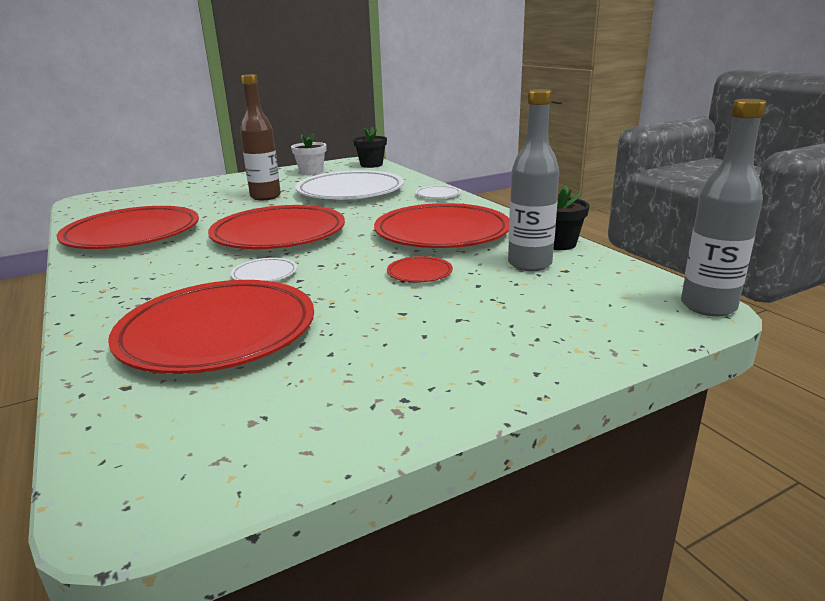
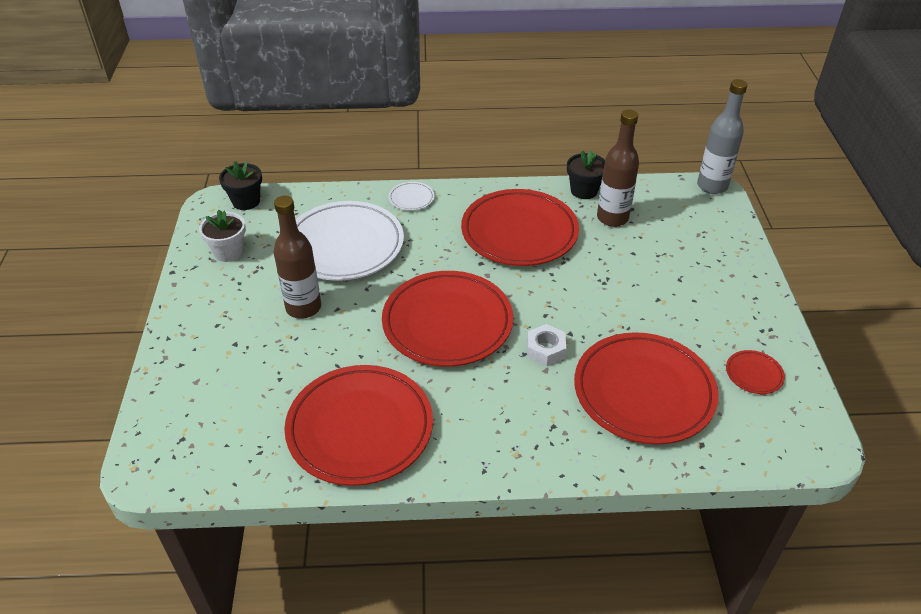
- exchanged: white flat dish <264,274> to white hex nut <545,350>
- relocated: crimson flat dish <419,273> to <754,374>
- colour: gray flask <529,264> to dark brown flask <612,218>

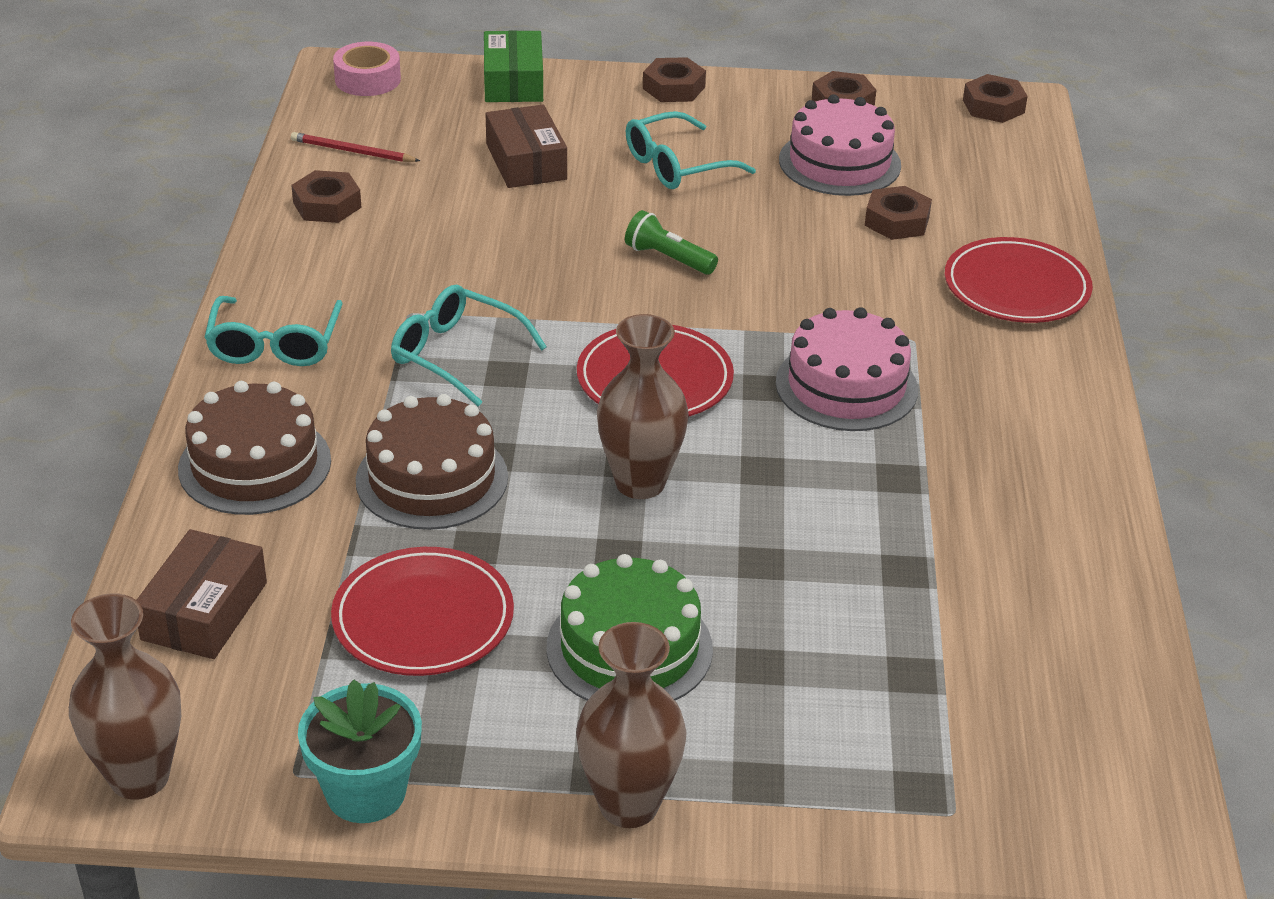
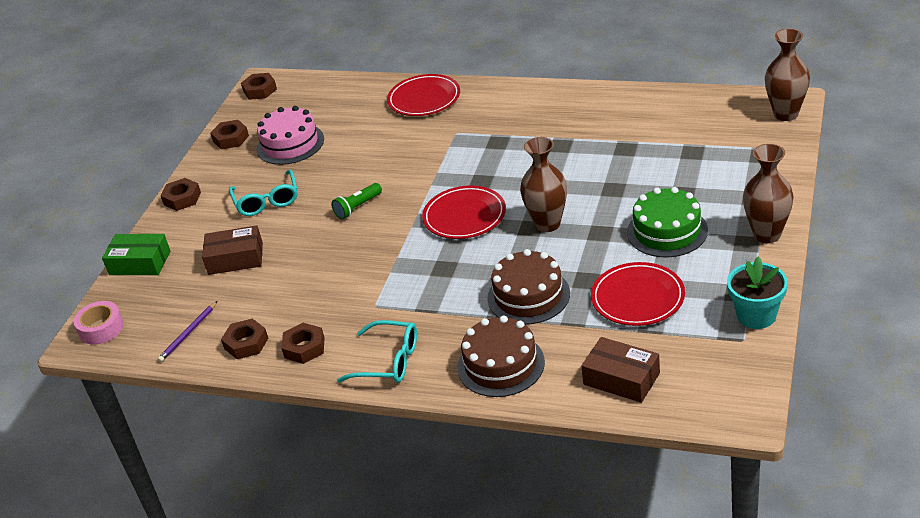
- relocated: dark brown flower vase <139,777> to <785,114>
- colour: crimson lead pencil <352,151> to purple lead pencil <188,333>
- missing: aqua spectacles <456,354>
- missing: rosy layer cake <846,386>
- relocated: dark brown hex nut <897,221> to <304,348>

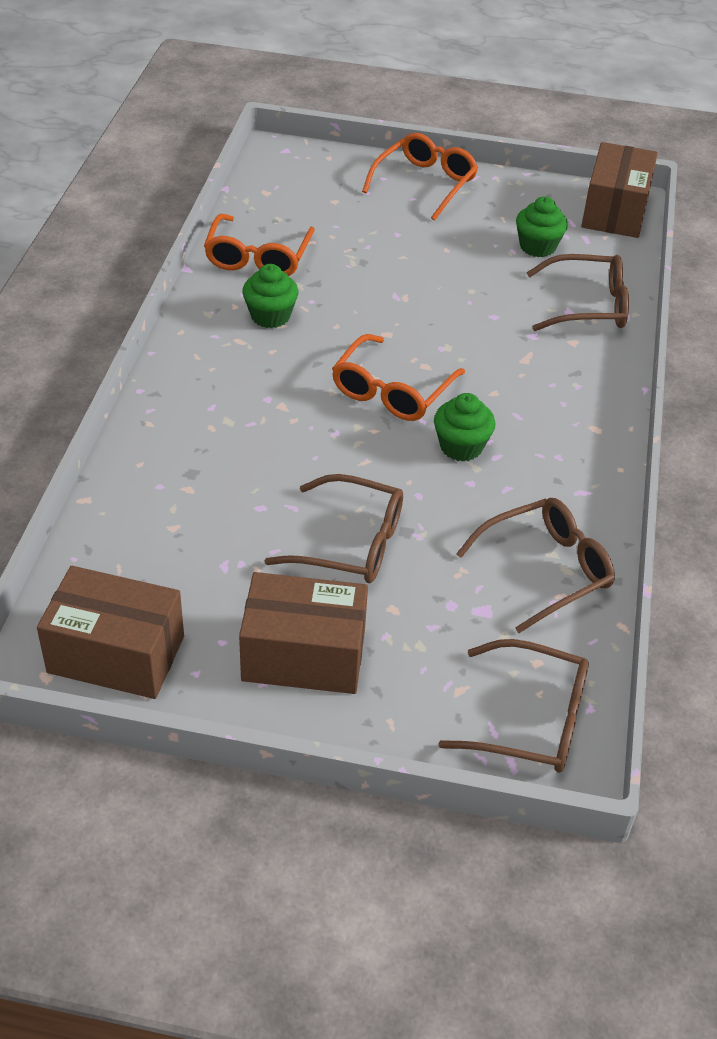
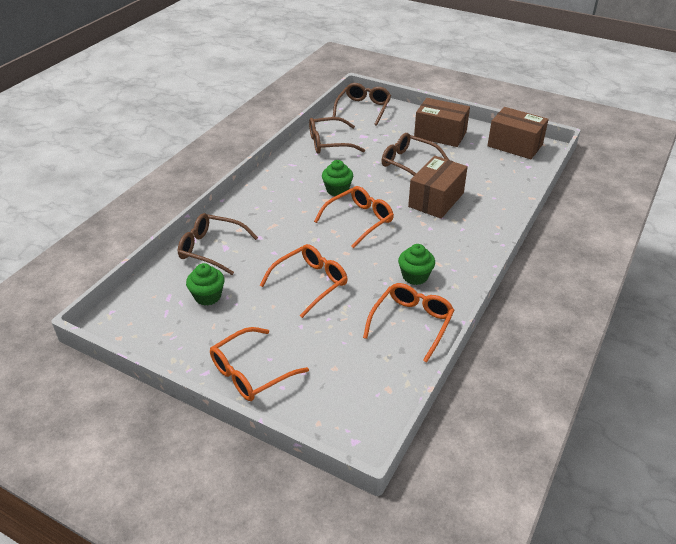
- spun: dark brown spectacles <531,720> = <363,108> 75 degrees clockwise
- relocated: dark brown package <614,211> to <436,200>
- appeared: orange-coloured spectacles <310,283>

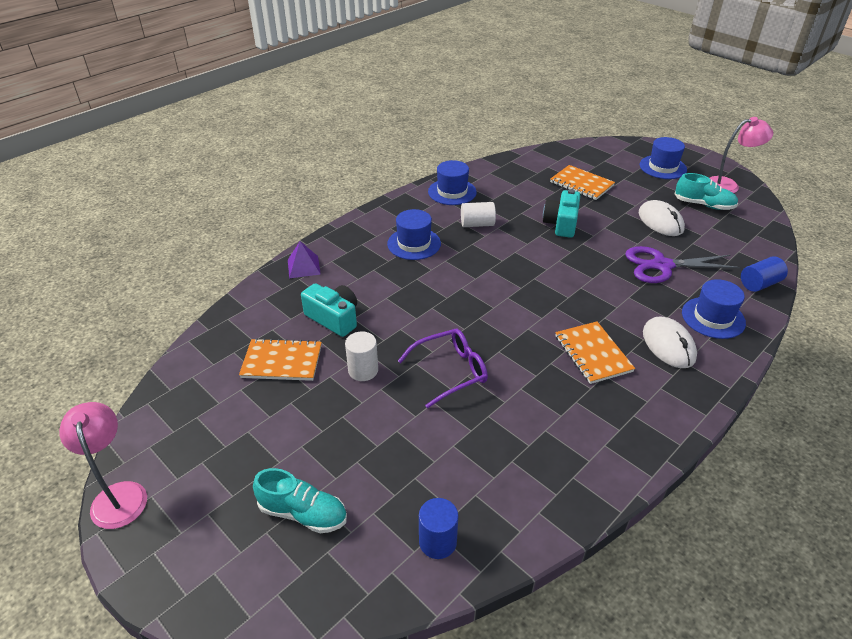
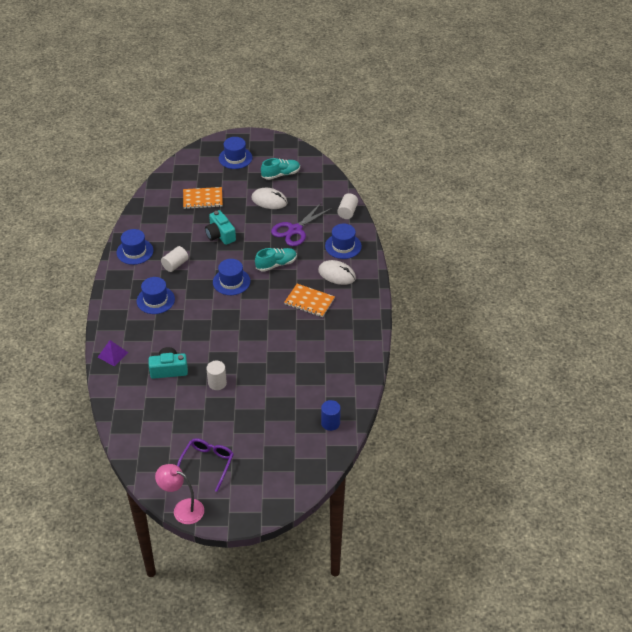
- missing: orange-coloured notebook <282,361>
- relocated: aqua sneaker <303,513> to <276,264>
- relocated: purple spectacles <450,371> to <207,464>
- missing: rosy lamp <728,185>
- colour: royal blue cylinder <759,284> to white cylinder <347,212>
- appeared: royal blue hat <231,282>

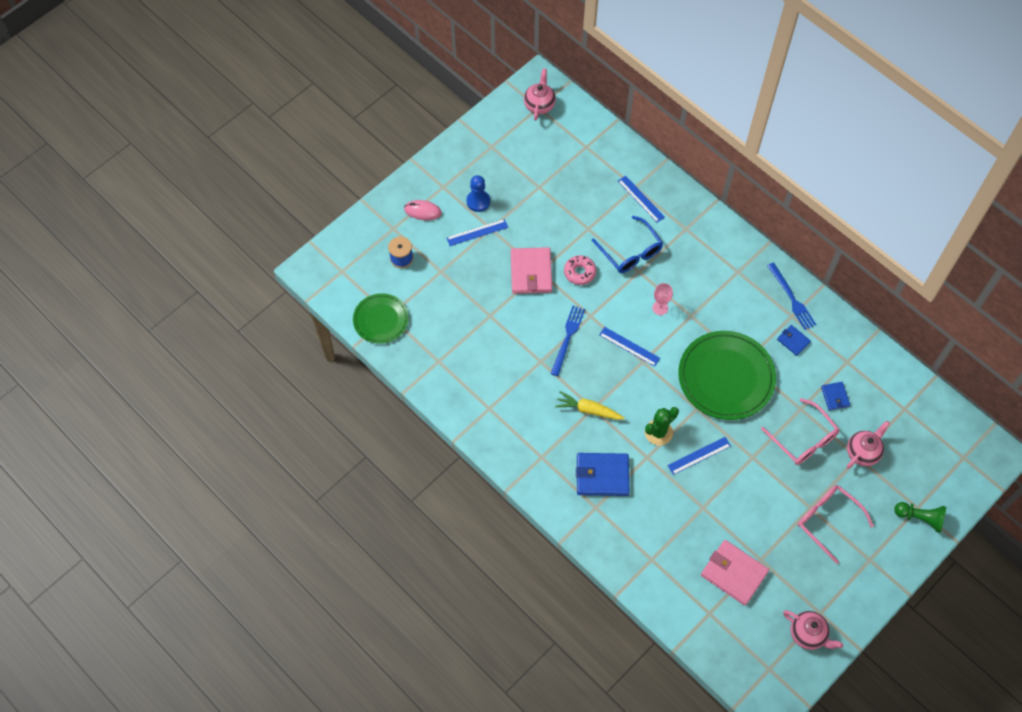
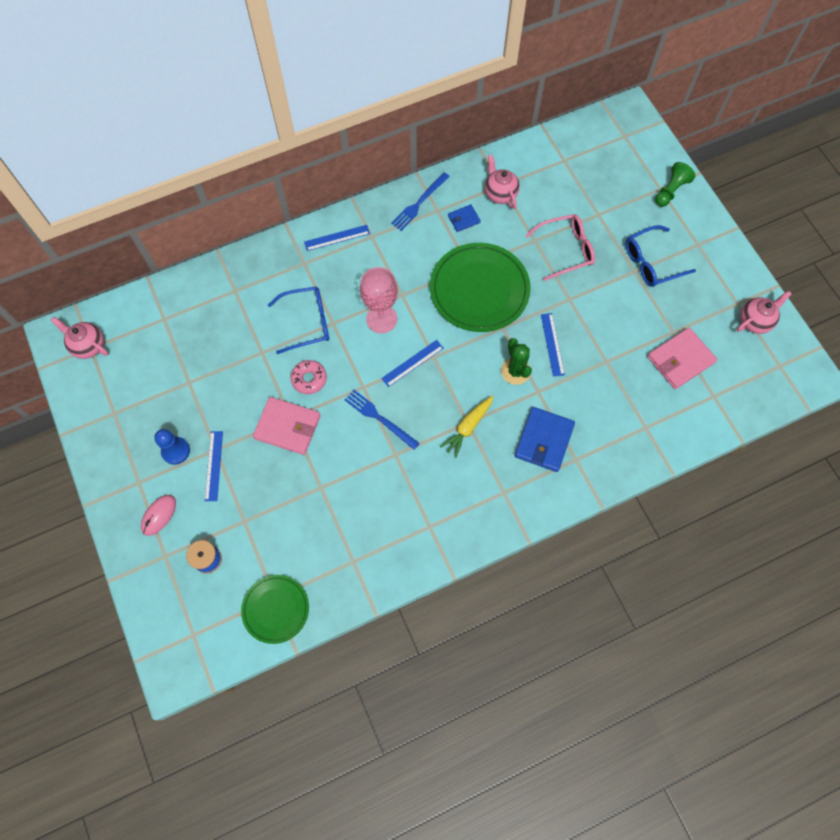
- relocated: royal blue measuring stick <641,199> to <337,237>
- size: rosy chalice <660,308> = <381,319> x1.82
- spun: royal blue table fork <791,298> = <419,203> 135 degrees clockwise
- colour: rosy spectacles <827,520> to royal blue spectacles <651,262>
- missing: royal blue billfold <835,397>
- relocated: rosy tea pot <862,452> to <500,194>

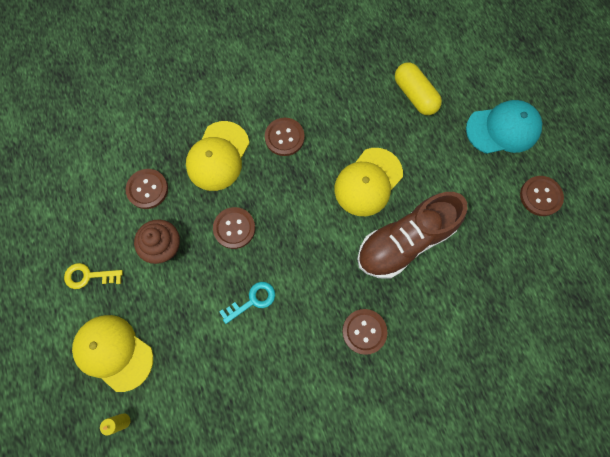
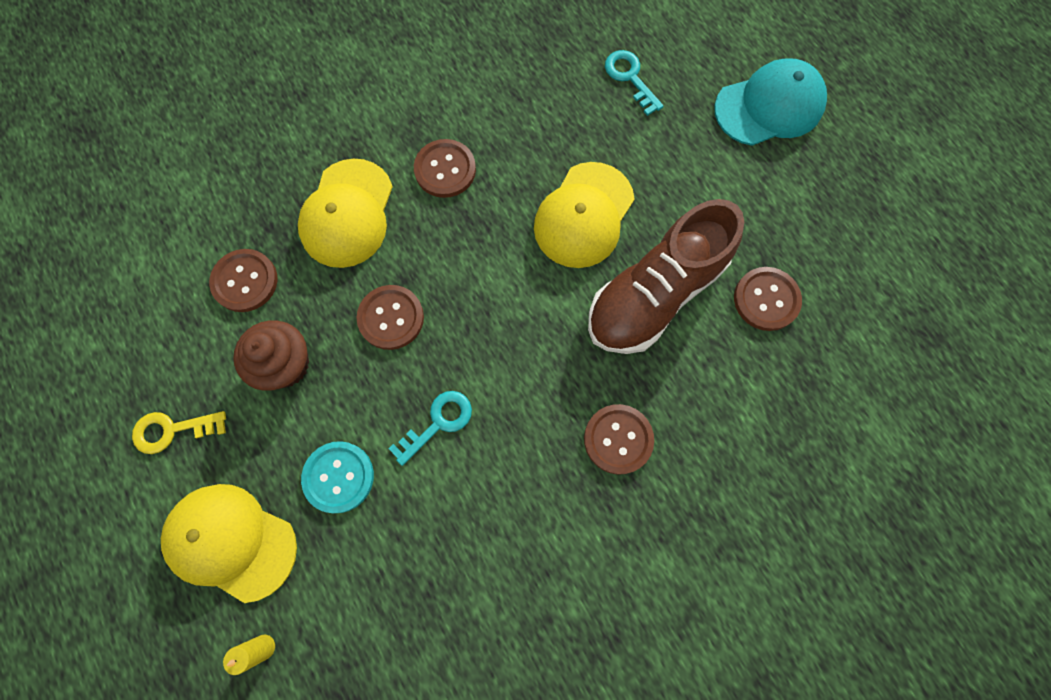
- exchanged: bright yellow pill <414,95> to aqua key <630,78>
- relocated: dark brown button <540,196> to <766,299>
- appeared: aqua button <338,477>

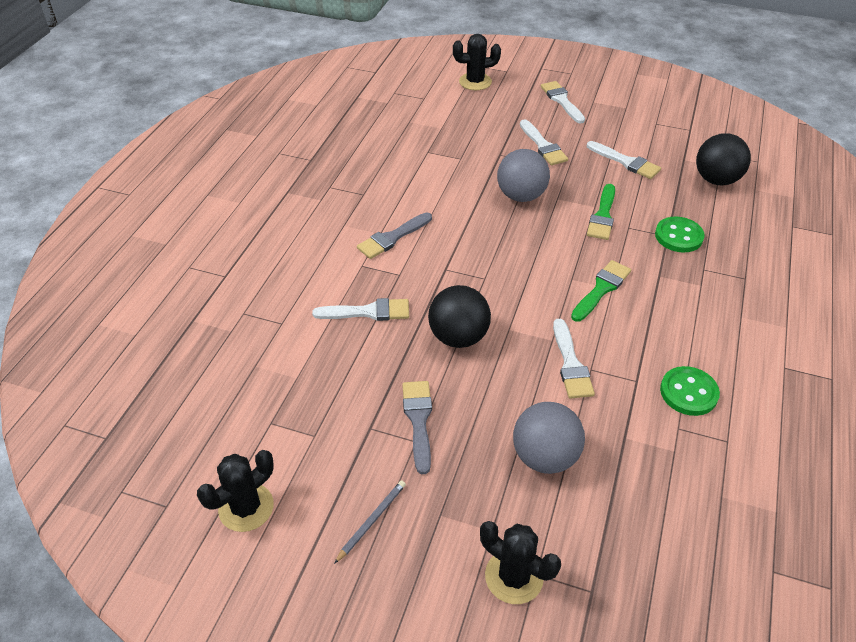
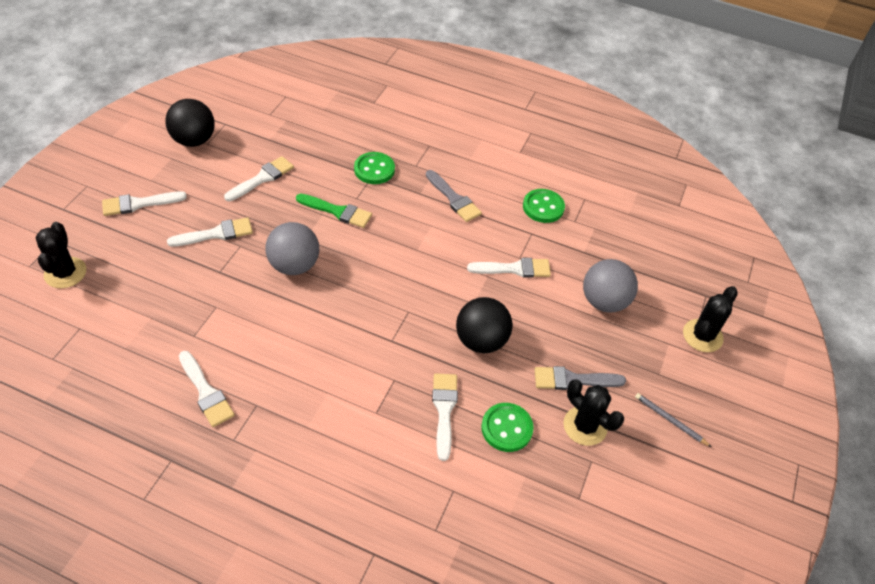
- relocated: ebony saguaro cactus <246,507> to <585,426>
- relocated: gray brush <392,238> to <454,199>
- missing: green brush <601,289>
- relocated: ebony ball <716,180> to <194,140>
- appeared: white brush <206,392>
- appeared: green button <506,428>

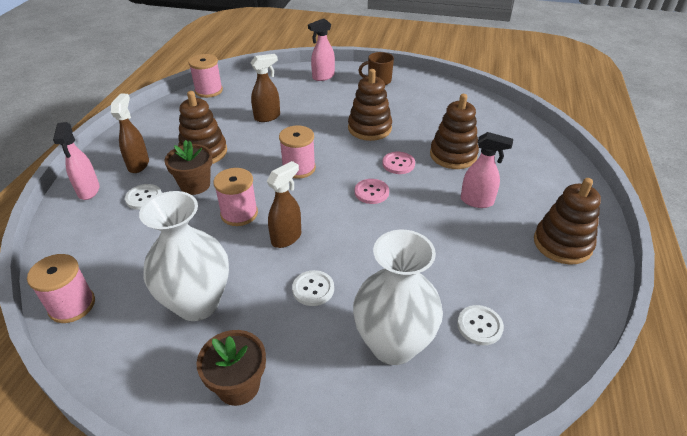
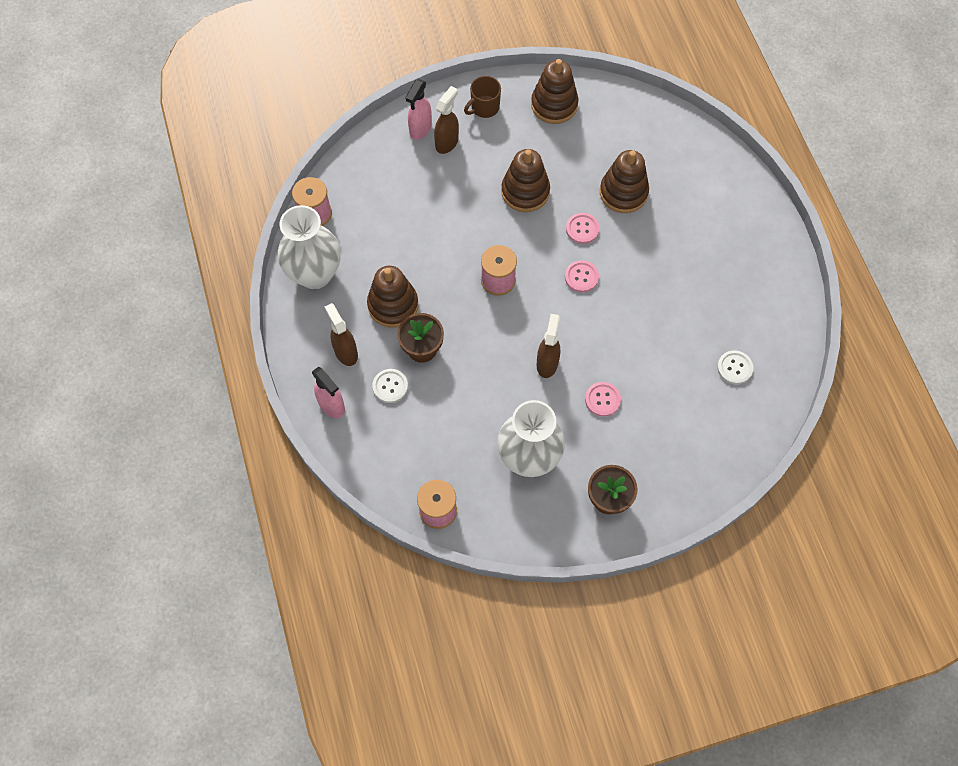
- missing: rosy bobbin <239,213>
- relocated: dark brown spray bottle <267,117> to <447,142>
- colour: white button <313,289> to rosy button <602,399>
- relocated: white flower vase <393,345> to <315,274>
- missing: rosy spray bottle <477,201>
- relocated: dark brown ring stacker <562,244> to <554,105>

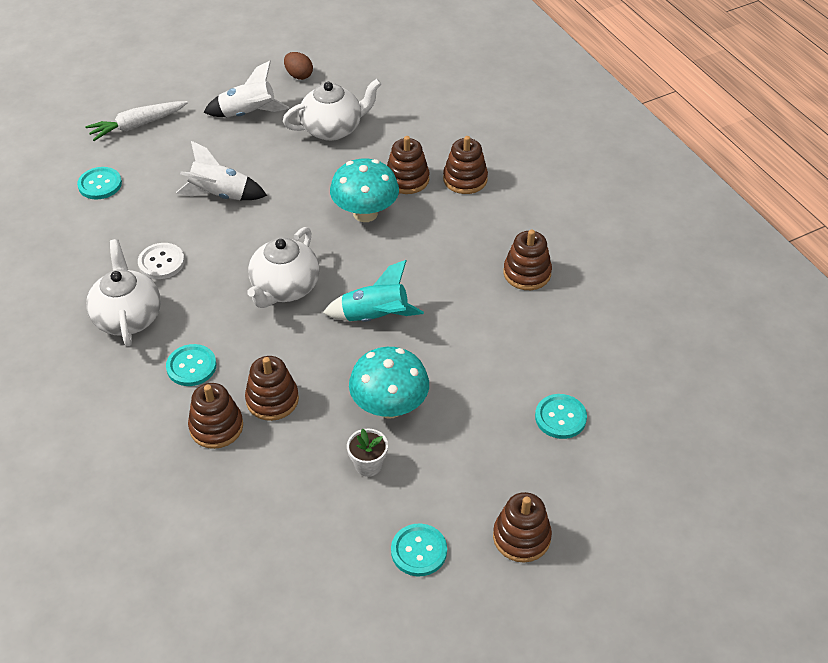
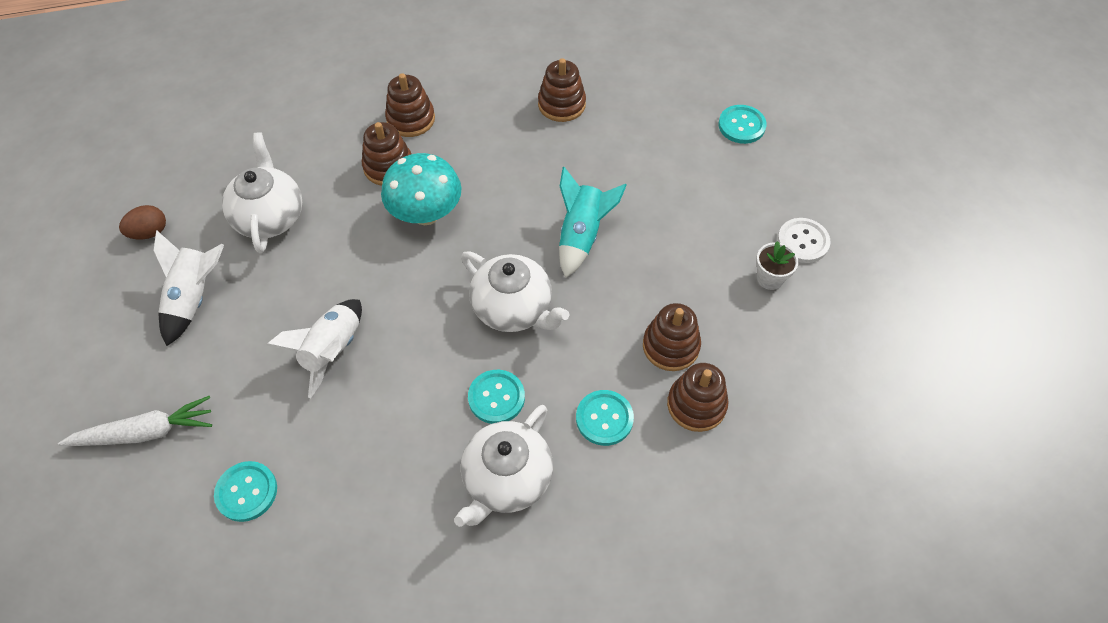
- spun: white toy carrot <137,125> = <146,432> 90 degrees counterclockwise
- spun: white tea pot <128,317> = <506,479> 60 degrees counterclockwise
- relocated: white button <161,262> to <803,241>
- missing: aqua toadstool <389,406>
- relocated: aqua button <419,551> to <496,397>
- missing: dark brown ring stacker <521,537>

